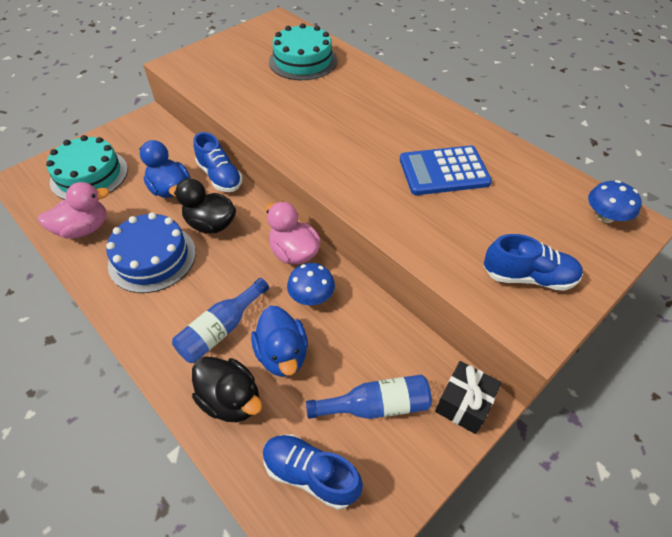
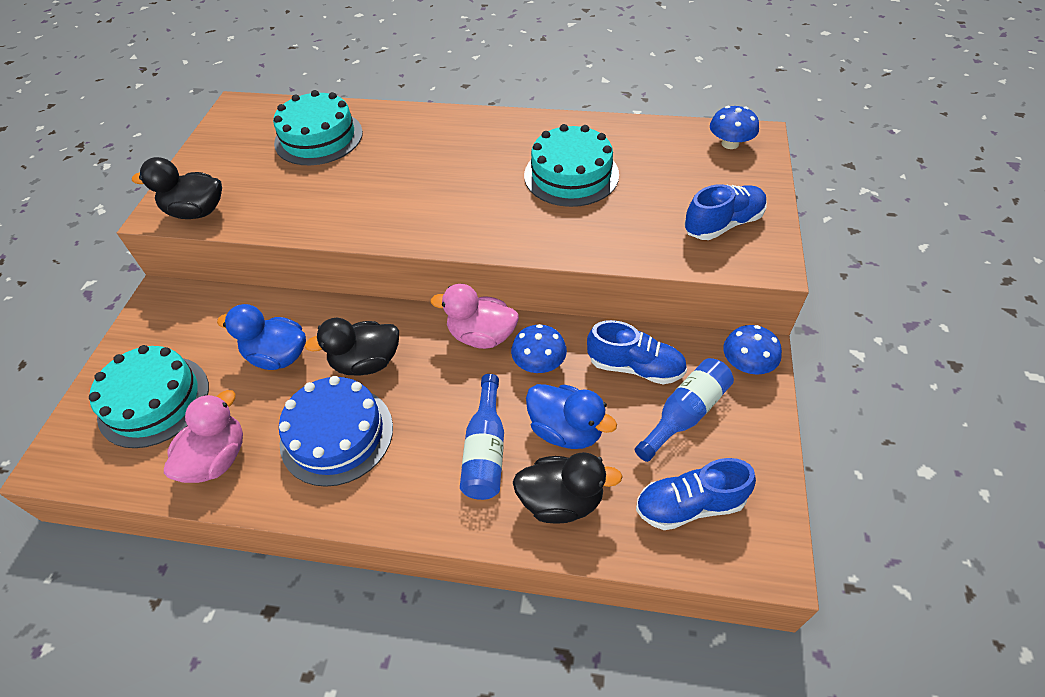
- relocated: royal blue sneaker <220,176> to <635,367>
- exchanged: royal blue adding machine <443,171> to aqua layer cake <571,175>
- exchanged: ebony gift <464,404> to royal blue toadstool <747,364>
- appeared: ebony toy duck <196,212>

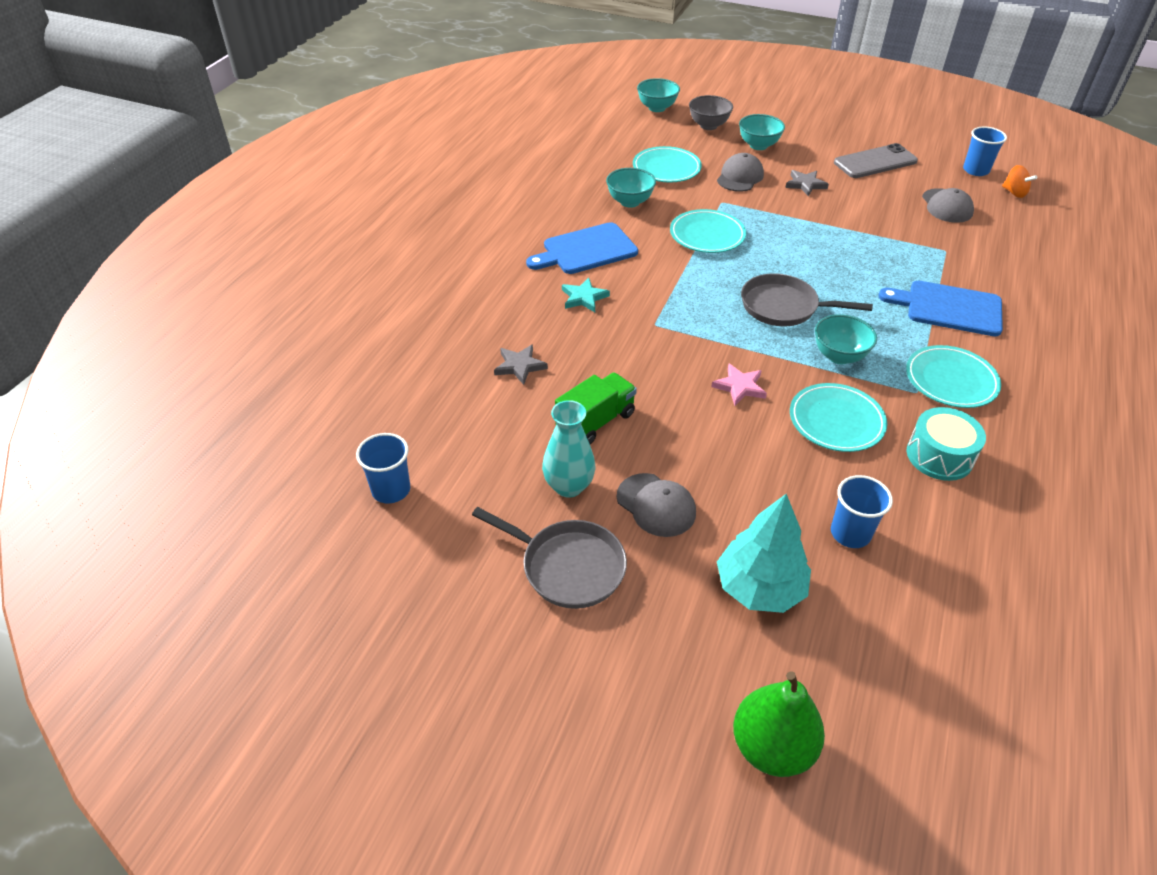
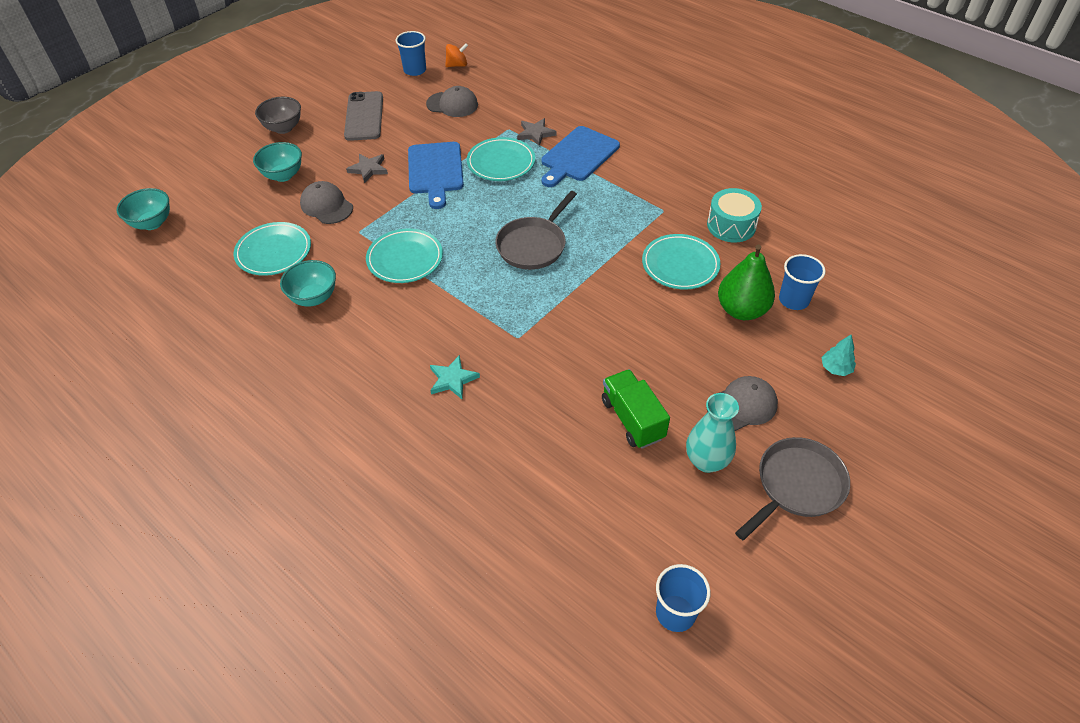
- relocated: gray star <520,366> to <535,133>
- relocated: royal blue bread board <586,250> to <435,171>
- relocated: gray deep dish <708,126> to <283,128>
- missing: rosy star <739,387>
- size: aqua fir tree <759,588> = <835,368> x0.47
- relocated: green toy pear <772,747> to <741,310>
- missing: aqua deep dish <839,356>
- relocated: aqua flat dish <951,380> to <501,162>

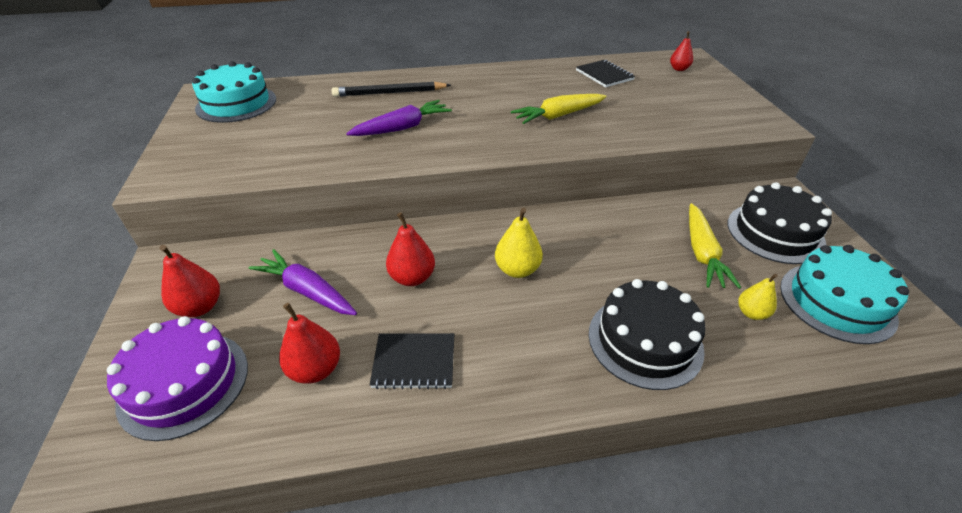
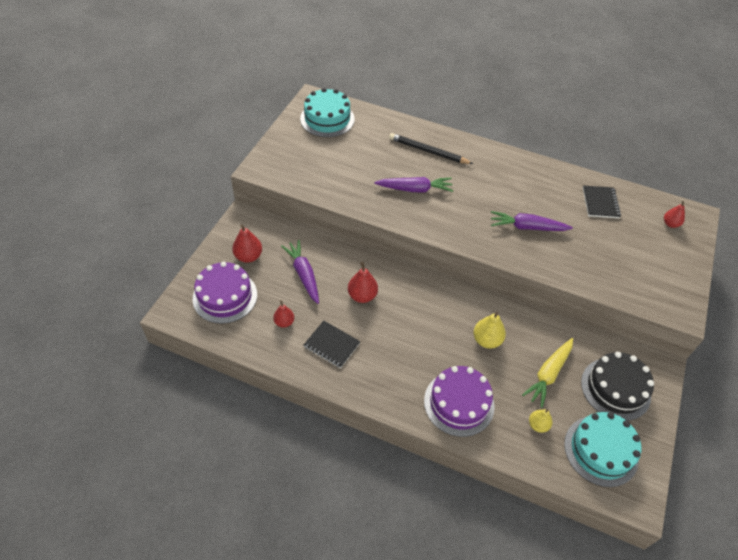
- size: crimson toy pear <315,369> = <284,322> x0.66
- relocated: bright yellow toy pear <517,269> to <486,340>
- colour: bright yellow toy carrot <558,116> to purple toy carrot <527,227>
- colour: ebony layer cake <645,341> to purple layer cake <459,403>

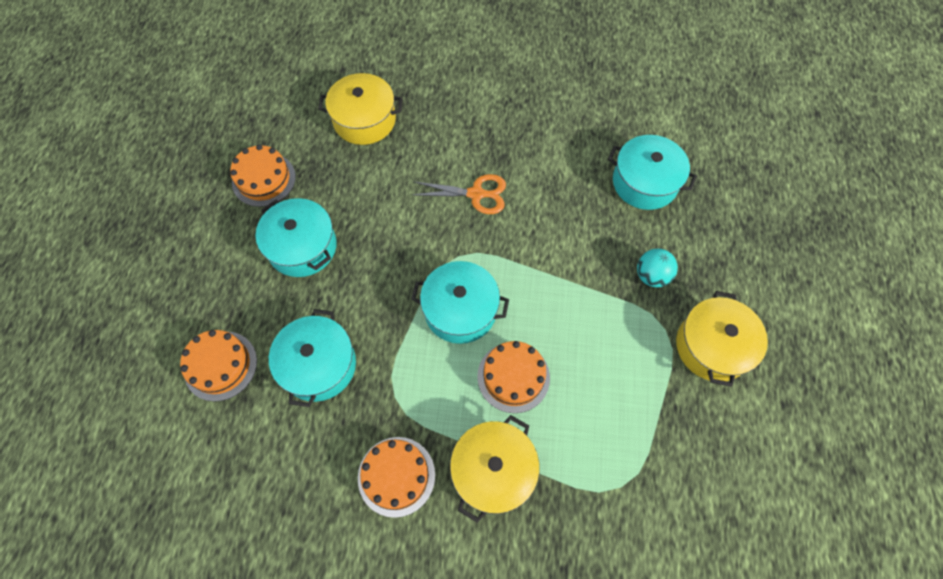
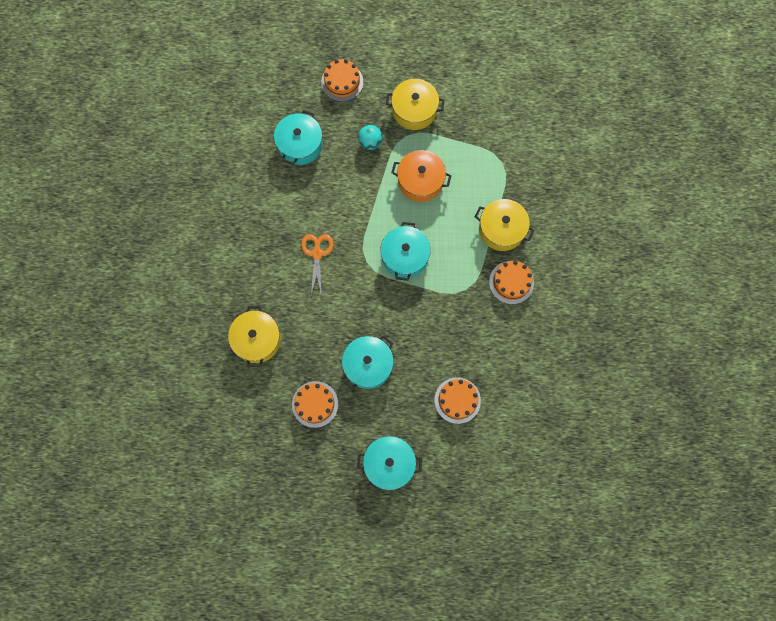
- relocated: aqua cooking pot <319,365> to <389,464>
- relocated: orange-coloured layer cake <513,377> to <342,82>
- appeared: orange-coloured cooking pot <420,181>

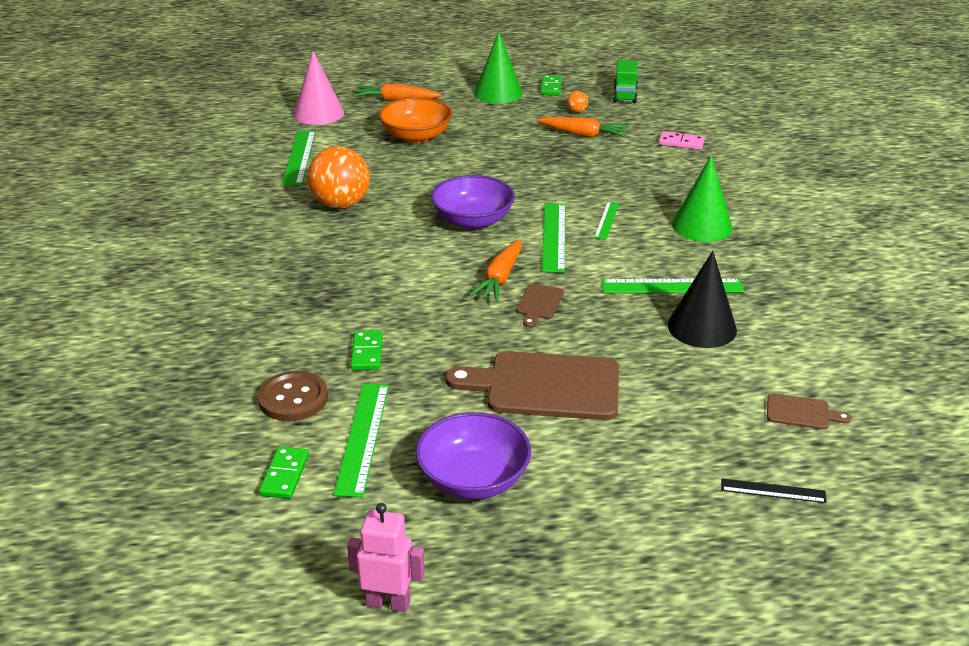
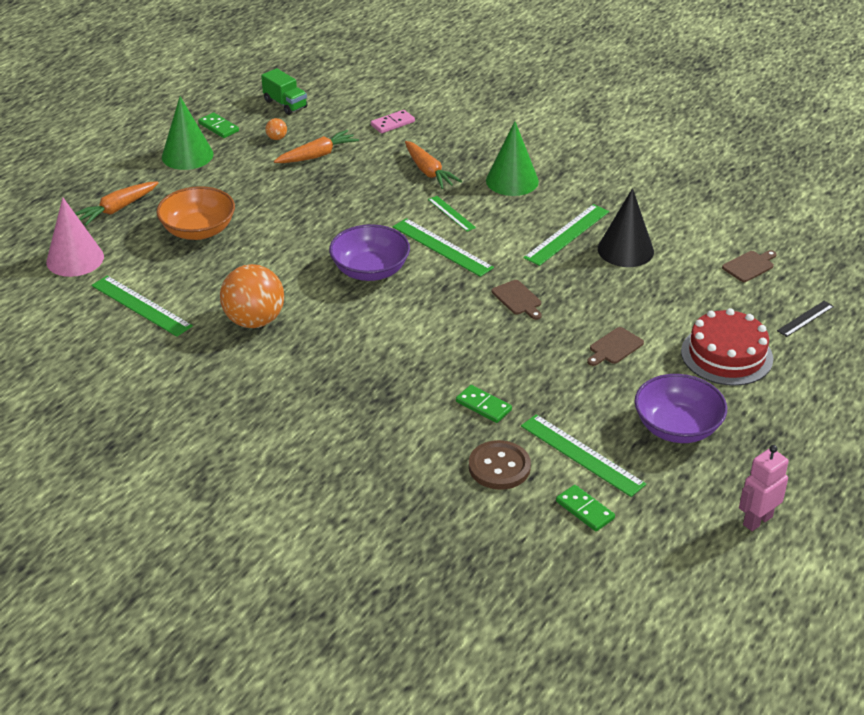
- size: dark brown bread board <545,386> = <614,347> x0.46
- relocated: orange-coloured toy carrot <500,279> to <428,172>
- appeared: crimson layer cake <726,355>

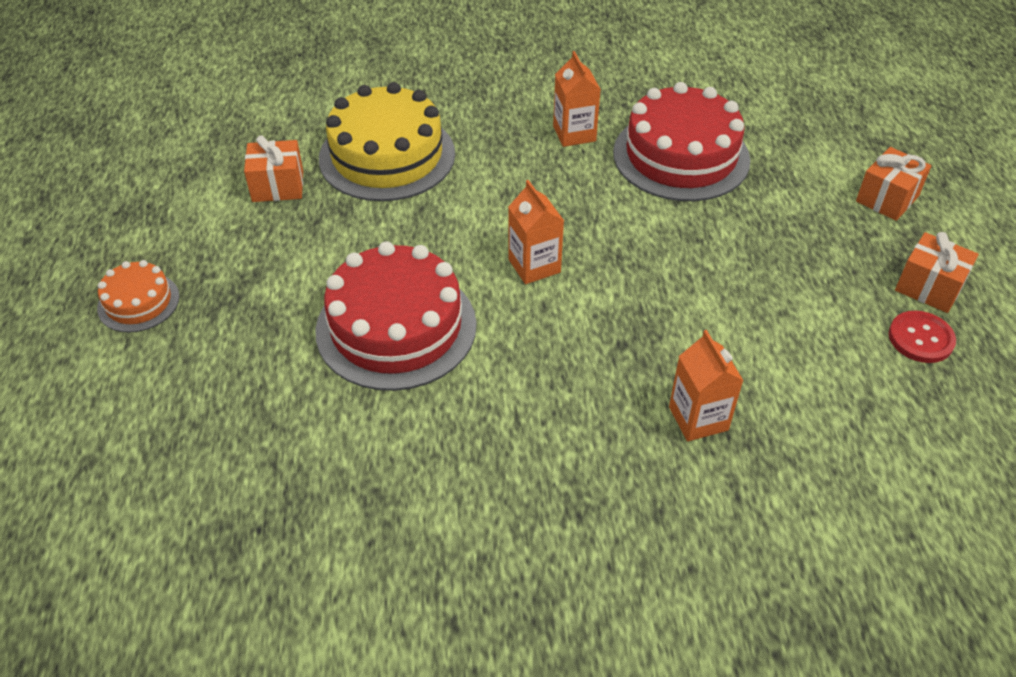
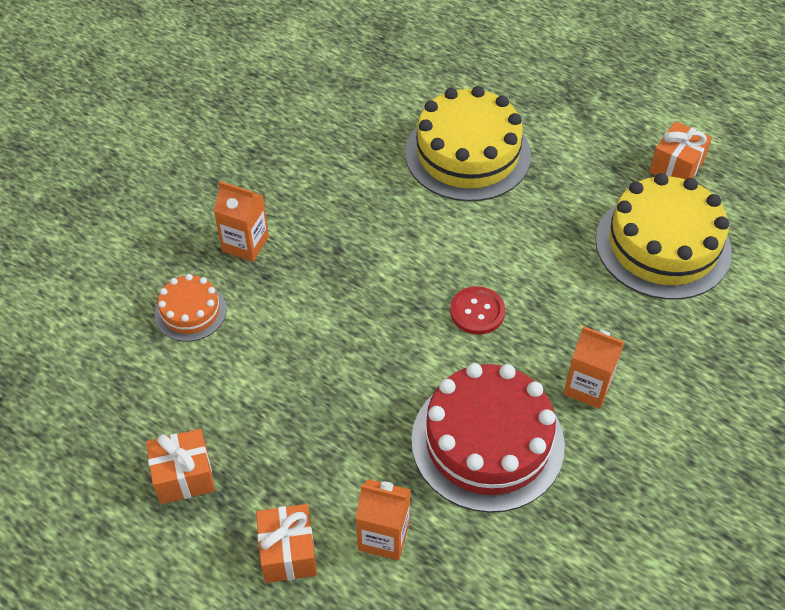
- relocated: orange-coloured layer cake <138,302> to <190,312>
- colour: crimson layer cake <396,327> to bright yellow layer cake <467,154>
- relocated: orange-coloured juice carton <534,266> to <383,536>
- relocated: crimson button <920,338> to <477,312>

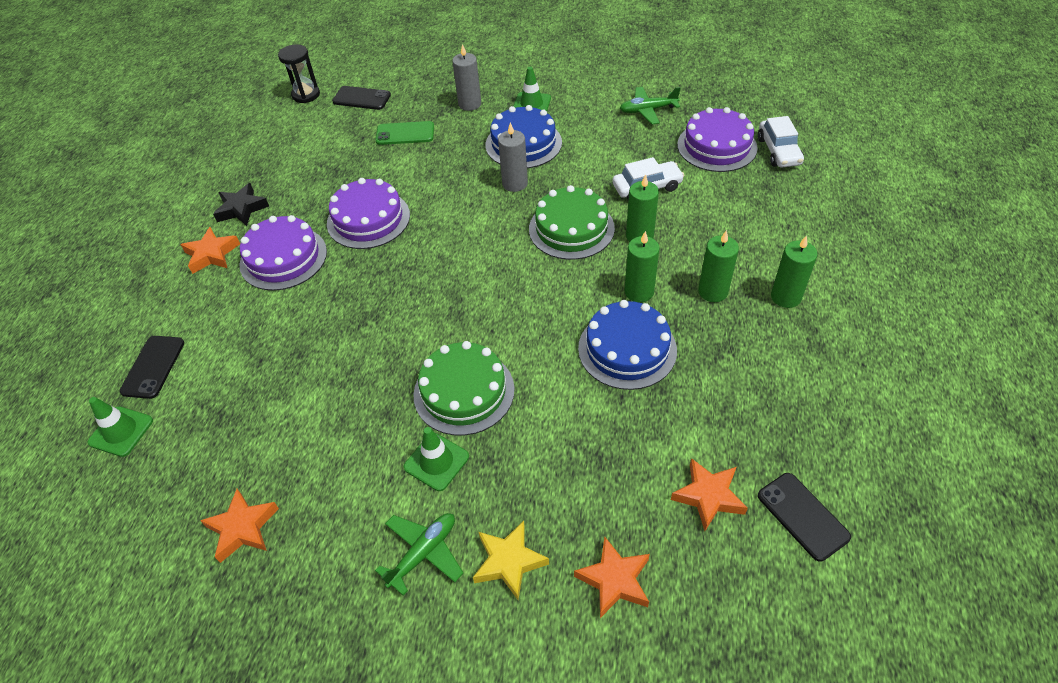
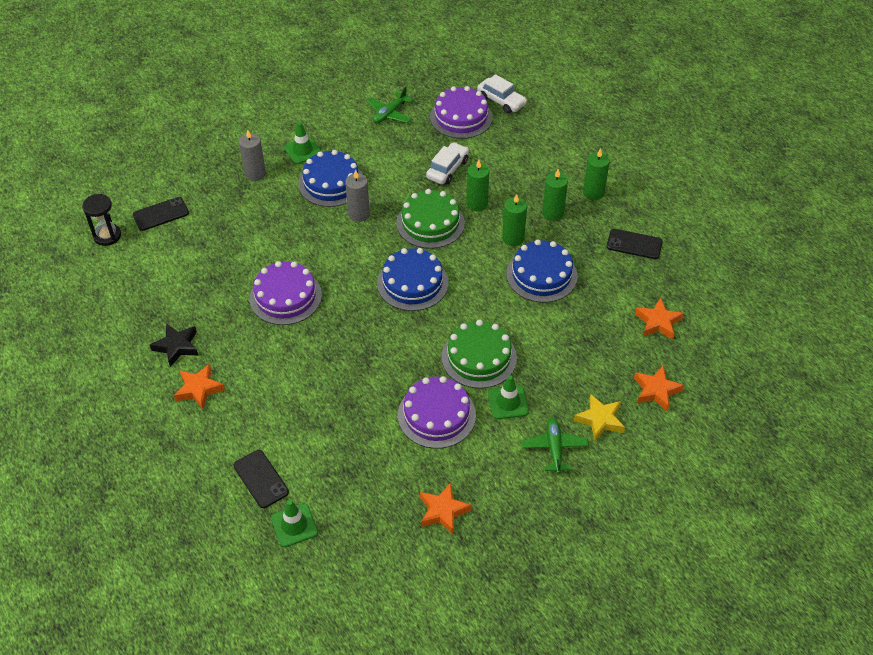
- relocated: purple layer cake <283,258> to <436,415>
- missing: green mobile phone <405,134>
- relocated: ebony mobile phone <802,516> to <634,244>
- appeared: royal blue layer cake <412,283>

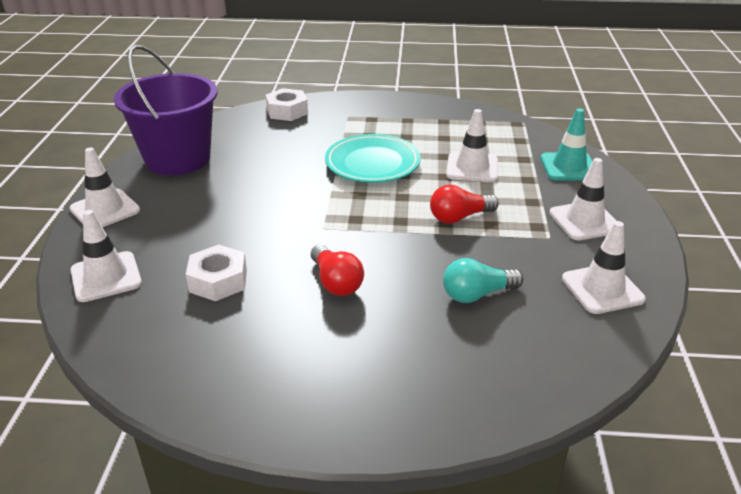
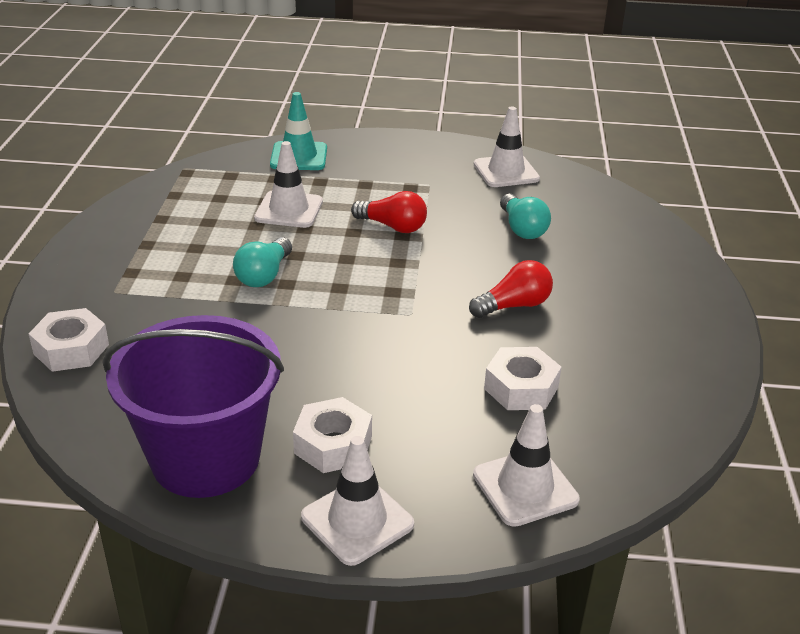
- exchanged: aqua flat dish <372,164> to aqua lightbulb <264,275>
- spun: crimson lightbulb <459,217> = <393,226> 45 degrees counterclockwise
- missing: white safety cone <584,221>
- appeared: white hex nut <333,445>

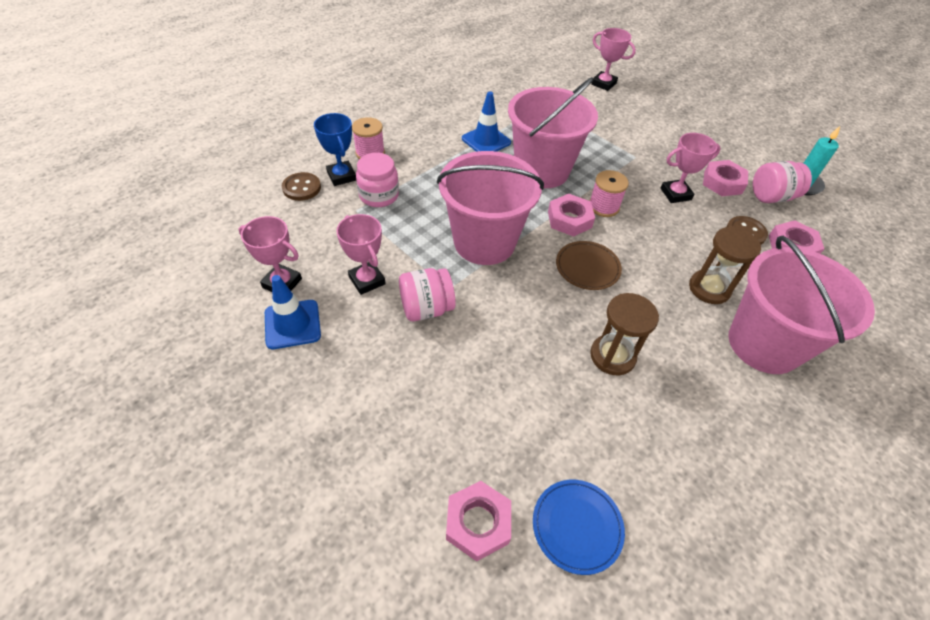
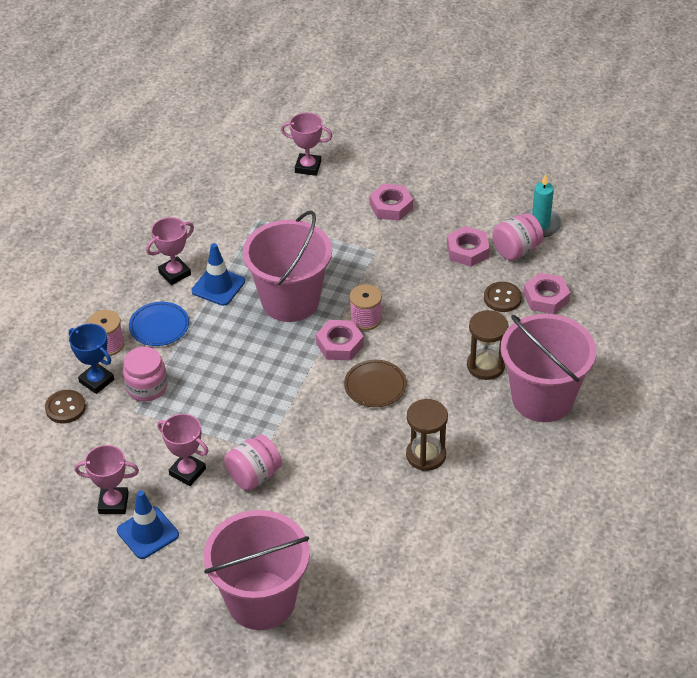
- relocated: rosy bucket <484,242> to <261,601>
- relocated: rosy hex nut <478,523> to <391,206>
- relocated: royal blue flat dish <577,526> to <159,326>
- relocated: rosy award cup <675,194> to <174,273>

